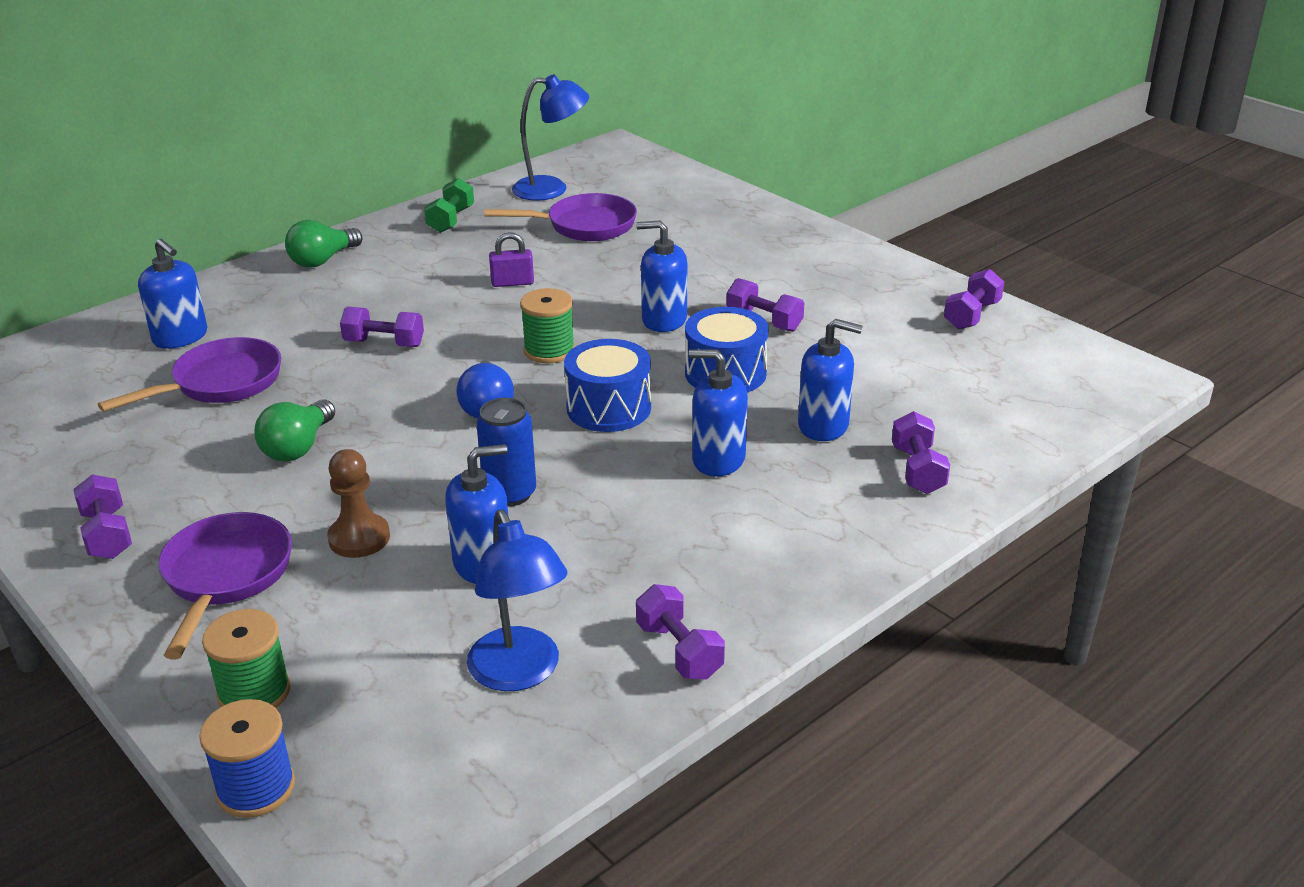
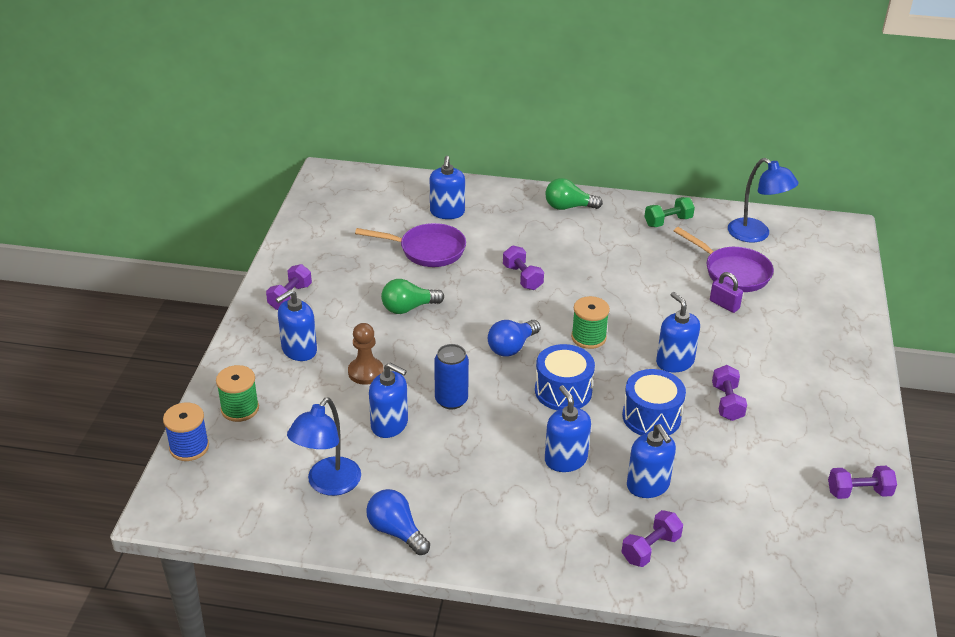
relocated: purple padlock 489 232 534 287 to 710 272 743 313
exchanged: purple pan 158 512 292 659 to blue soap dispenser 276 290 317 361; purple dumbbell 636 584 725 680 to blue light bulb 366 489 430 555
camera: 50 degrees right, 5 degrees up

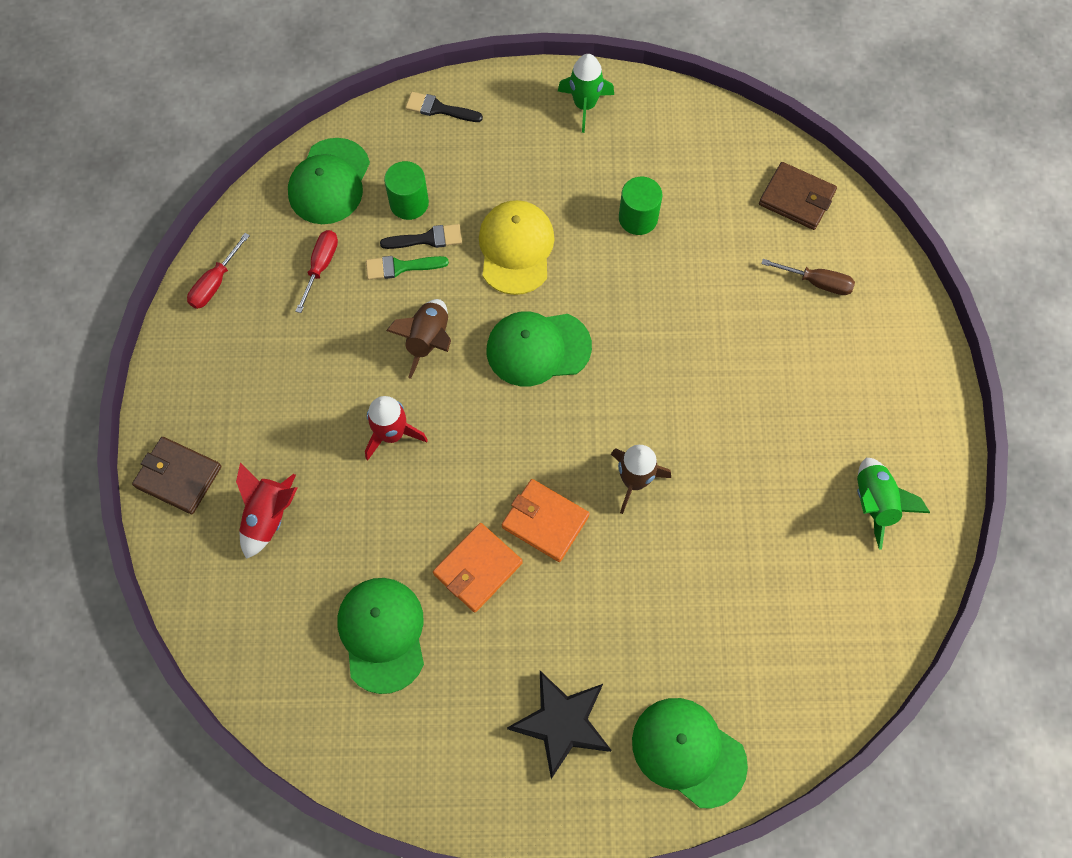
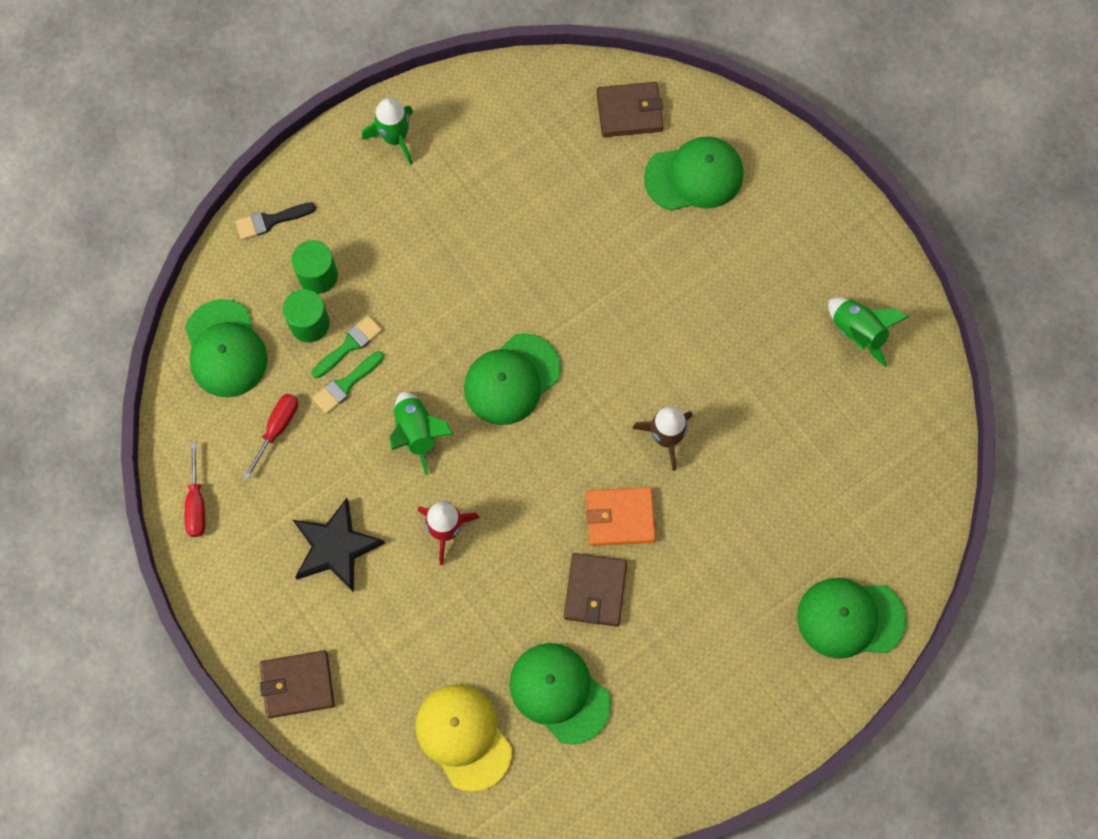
missing: red rocket 236 463 297 559
relocated: green cylinder 619 177 662 235 to 292 240 338 294; black star 507 671 612 779 to 293 498 385 592; yellow cap 479 200 555 295 to 415 685 512 792
exchanged: brown screwdriver 761 259 855 295 to green cap 644 137 744 211
colour: black brush 380 224 462 249 to green brush 312 315 382 378; brown rocket 386 299 451 379 to green rocket 389 391 453 475; orange wallet 433 523 523 612 to brown wallet 564 553 627 627
spun: red screwdriver 295 230 338 313 = 243 394 298 479 45 degrees clockwise
camera: 35 degrees left, 5 degrees up

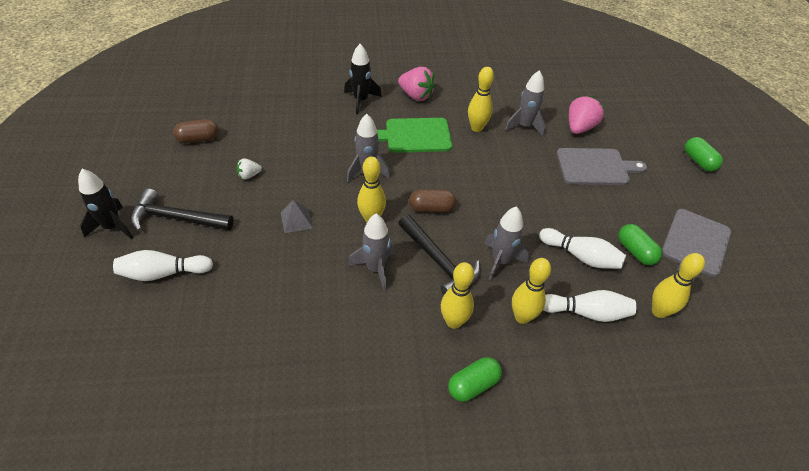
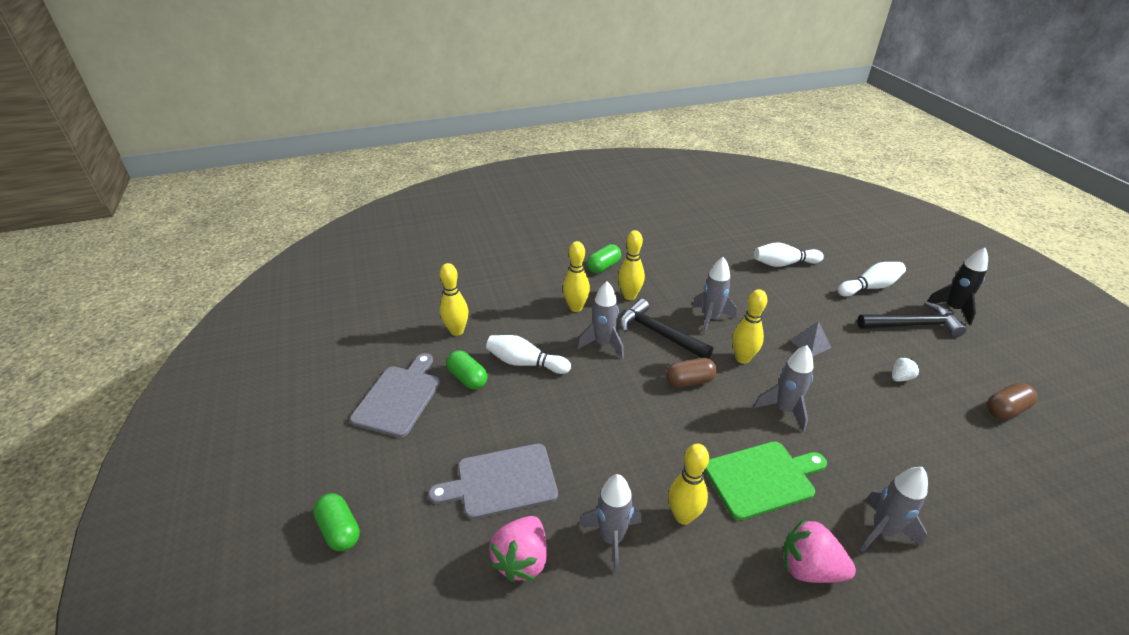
relocated: white bowling pin 543 290 636 322 to 754 242 824 267
colour: black rocket 344 44 382 114 to grey rocket 860 467 928 552
camera: 170 degrees right, 10 degrees down

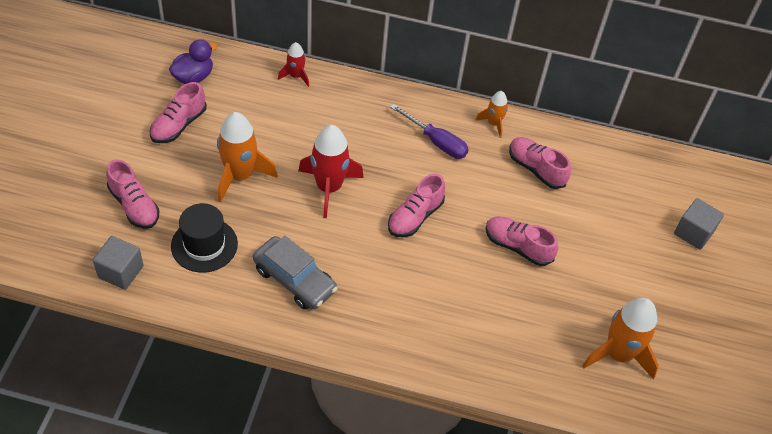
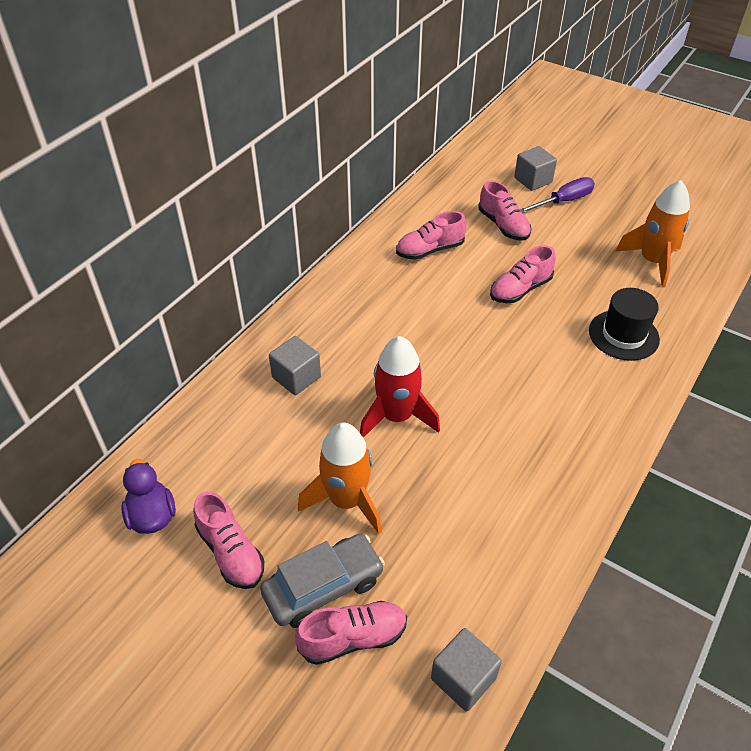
missing: red rocket 278 42 309 87; orange rocket 475 91 508 138
appeared: grey cube 269 336 321 395
relocated: grey car 253 236 338 310 to 260 534 385 628; pink shoe 388 174 445 237 to 478 180 531 241; purple screwdriver 390 104 469 159 to 520 177 595 213; black hat 171 203 238 273 to 589 288 660 361
camera: 65 degrees left, 5 degrees down

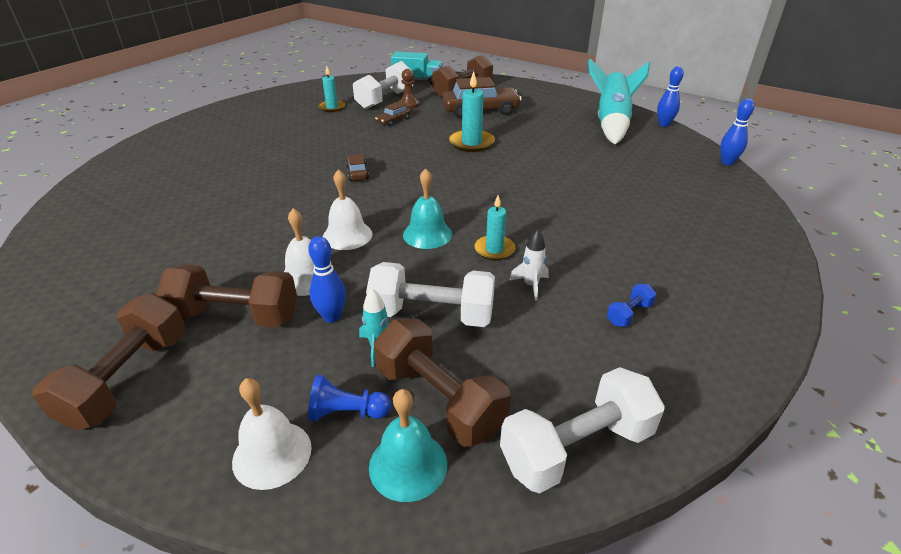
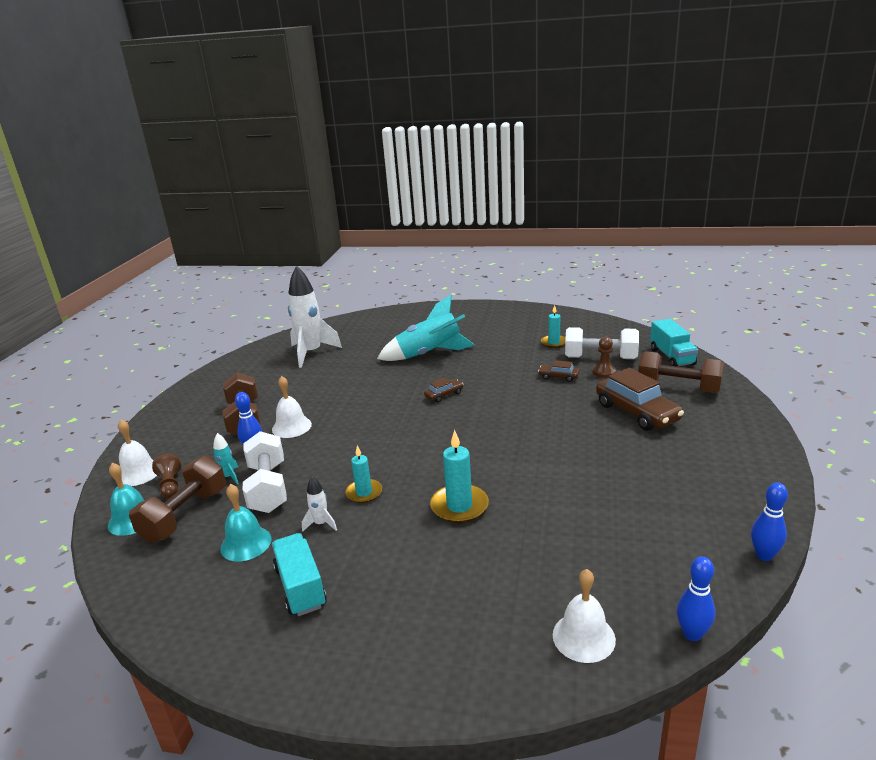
missing: brown dumbbell 32 293 186 431; white dumbbell 500 367 665 494
appeared: white rocket 288 266 342 368
relocated: turquoise bell 403 168 452 249 to 220 484 272 561; turquoise rocket 588 59 650 144 to 377 295 475 361; turquoise candle 449 71 495 152 to 430 430 489 523; white bell 323 169 373 250 to 553 569 616 663
exchanged: blue dumbbell 607 284 657 327 to turquoise truck 272 533 327 616
colour: blue pawn 308 375 391 421 to brown pawn 152 454 181 499
camera: 70 degrees right, 10 degrees down

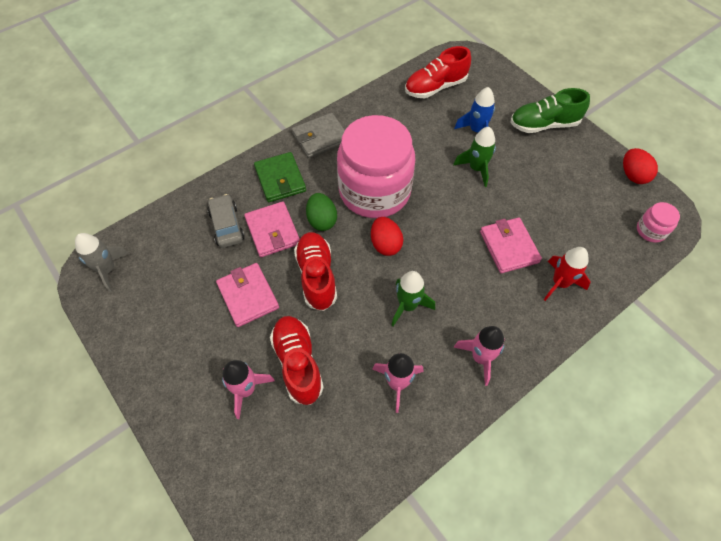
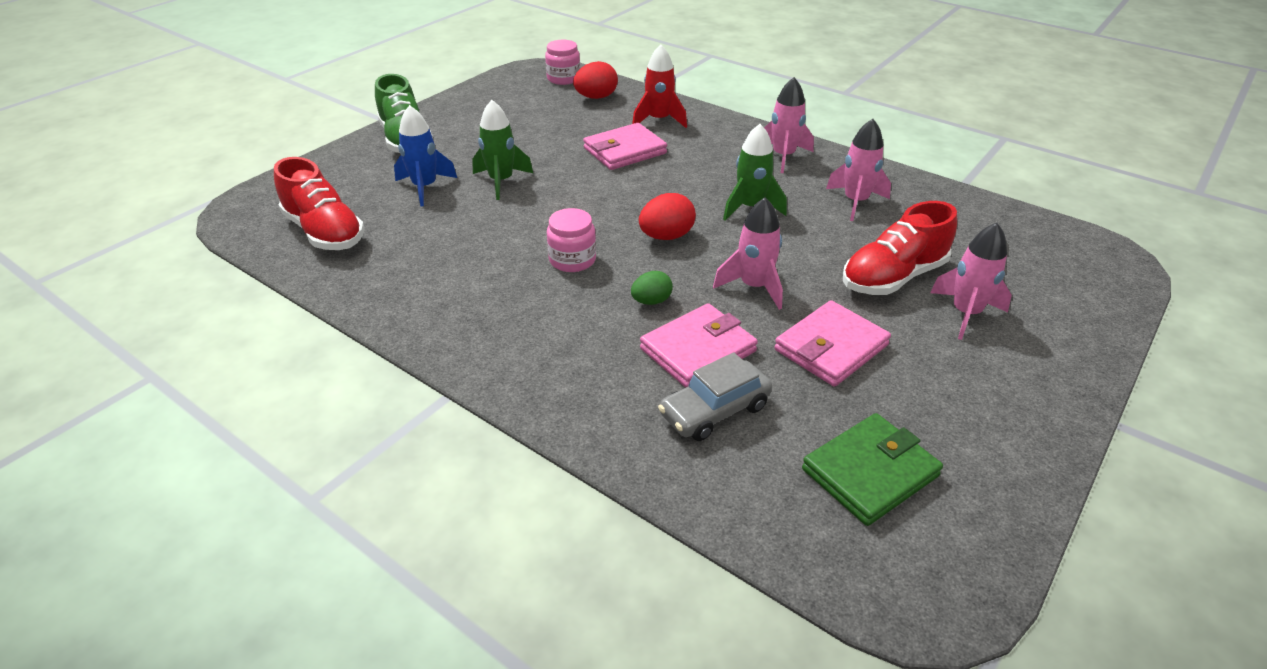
missing: grey rocket 75 233 129 292; grey wallet 292 113 345 158
relocated: red egg 623 148 658 184 to 573 61 618 99; green wallet 254 152 306 202 to 802 413 943 526
exchanged: red shoe 294 232 337 311 to pink rocket 713 197 783 310
size: pink jar 337 115 415 218 = 547 208 596 272 x0.40; green egg 306 193 337 231 = 631 271 673 305 x0.66
camera: 105 degrees left, 20 degrees down

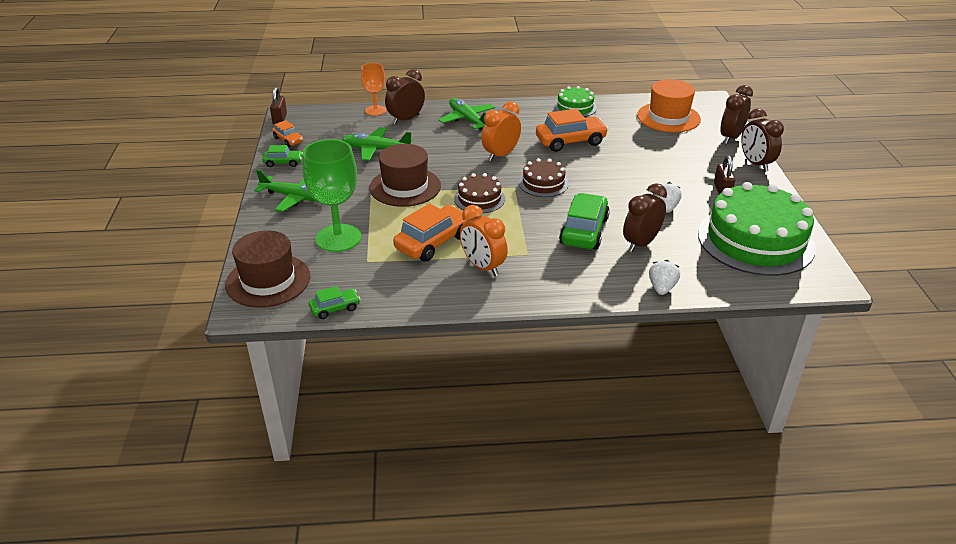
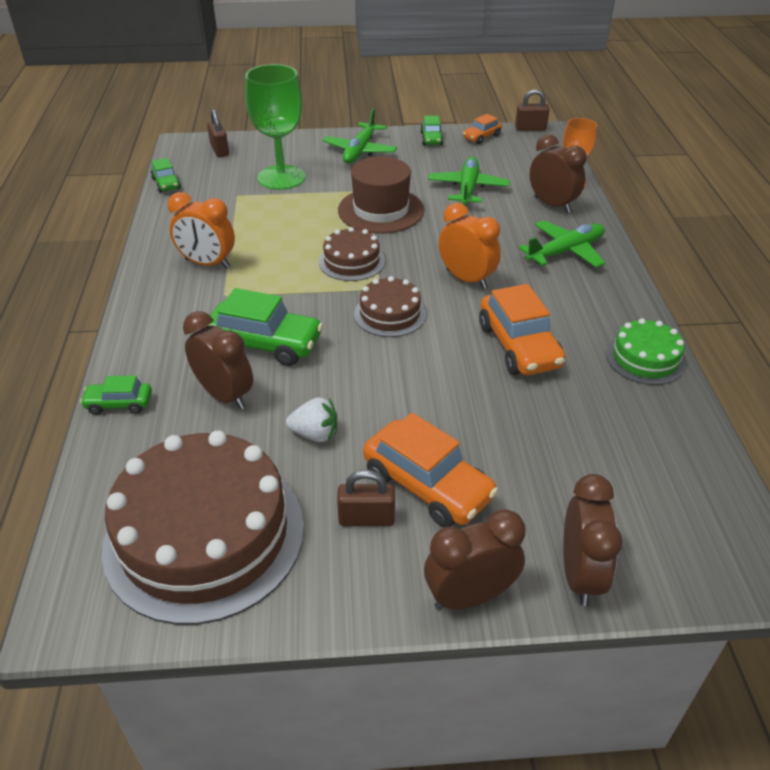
missing: orange hat 637 79 701 132
relocated: orange car 393 204 470 262 to 363 413 498 528
exchanged: white strawberry 649 260 680 295 to green car 80 375 152 415; brown hat 225 230 310 307 to brown padlock 207 109 229 157
colour: green cake 698 182 816 276 to brown cake 102 430 304 625
spun: orange clock 460 205 508 276 = 168 192 235 268 120 degrees counterclockwise; brown clock 720 85 753 144 = 563 474 623 606 60 degrees clockwise
camera: 90 degrees right, 5 degrees up

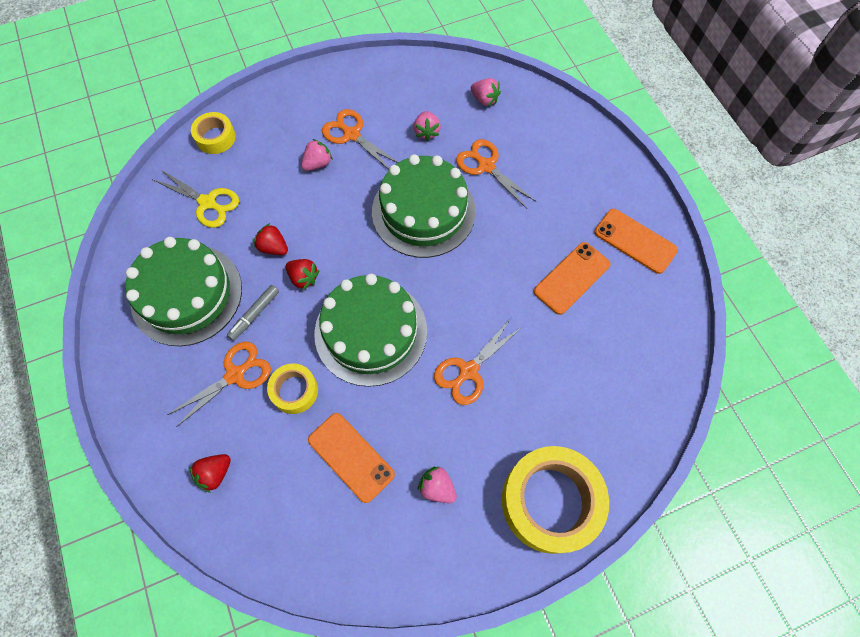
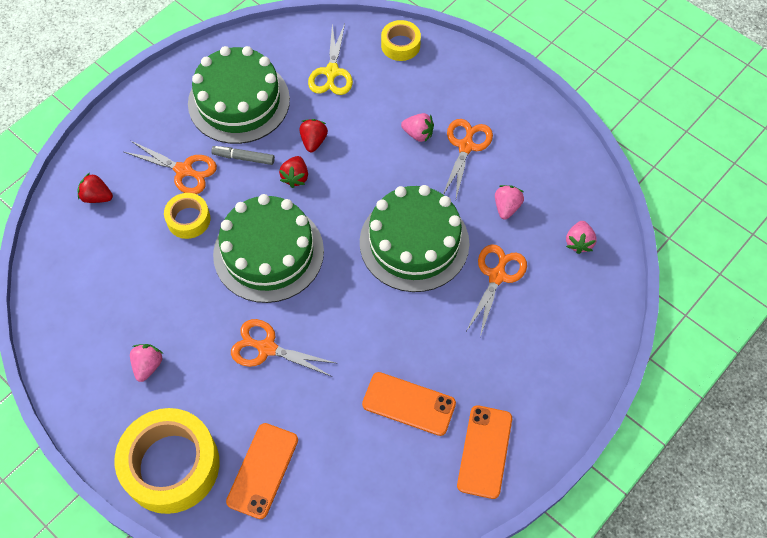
relocated: orange phone 308 413 395 503 to 226 423 298 519
spun: pink strawberry 414 111 441 141 = 495 185 524 220 135 degrees clockwise
camera: 65 degrees right, 5 degrees down

